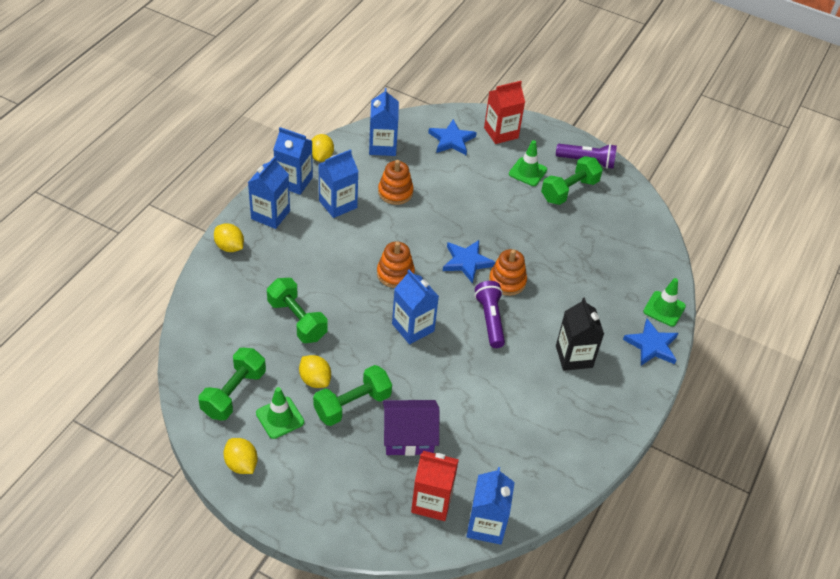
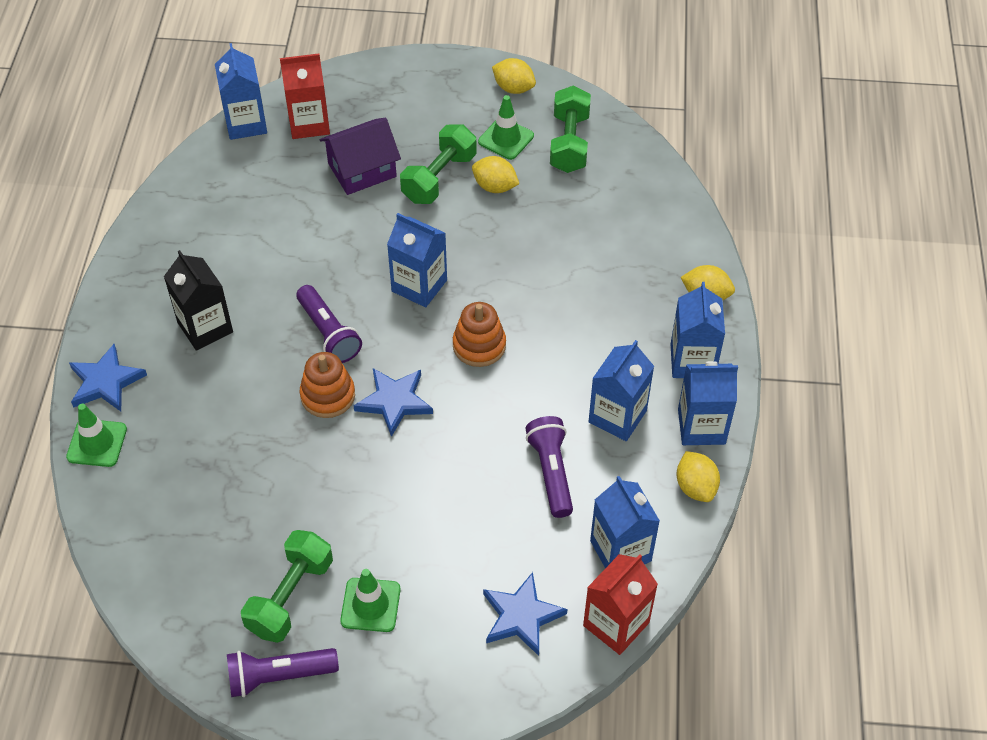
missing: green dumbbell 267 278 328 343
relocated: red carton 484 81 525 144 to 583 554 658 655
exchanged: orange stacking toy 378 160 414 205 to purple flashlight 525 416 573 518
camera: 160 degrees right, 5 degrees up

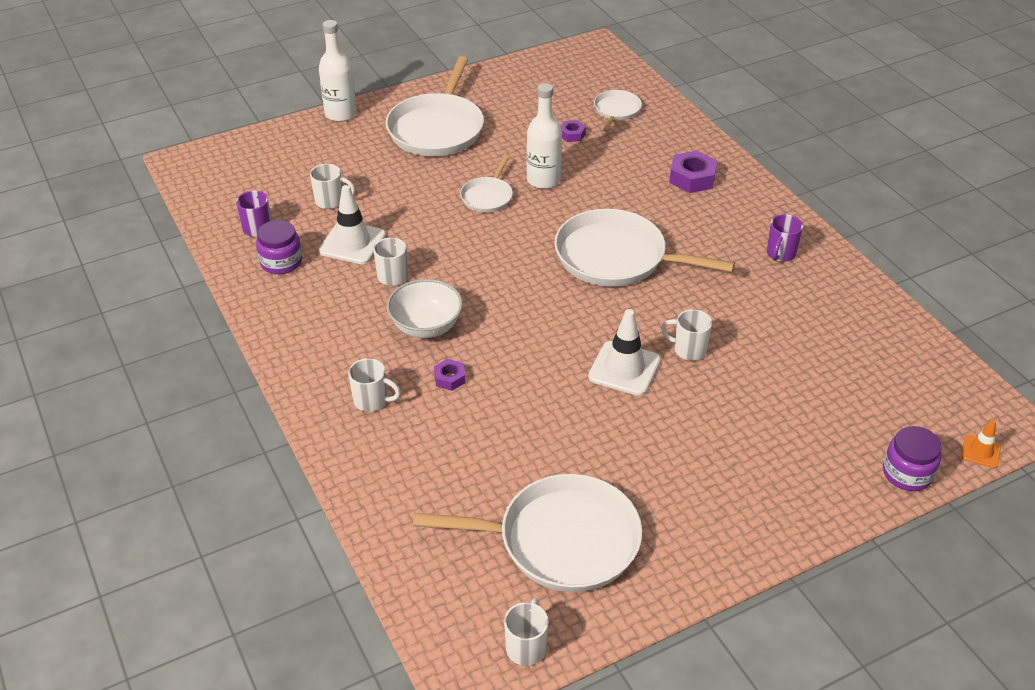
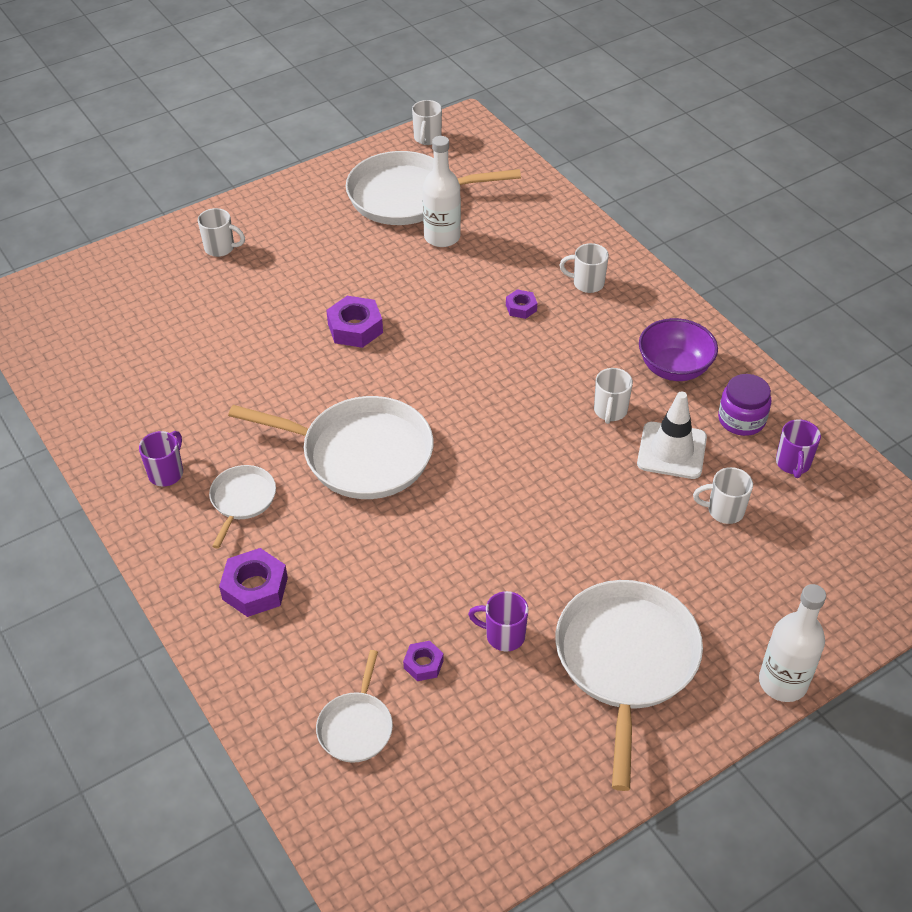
missing: white bowl 387 279 463 338; purple jar 883 426 942 491; orange traffic cone 961 420 1001 468
appeared: purple mug 468 591 529 652; purple bowl 639 318 718 381
relocated: white mug 661 309 712 361 to 198 208 245 257; white pan 460 156 513 213 to 209 465 276 549; white bottle 526 83 562 189 to 423 136 461 247
exchanged: white traffic cone 588 309 661 396 to purple nut 326 296 383 348
camera: 175 degrees right, 5 degrees up

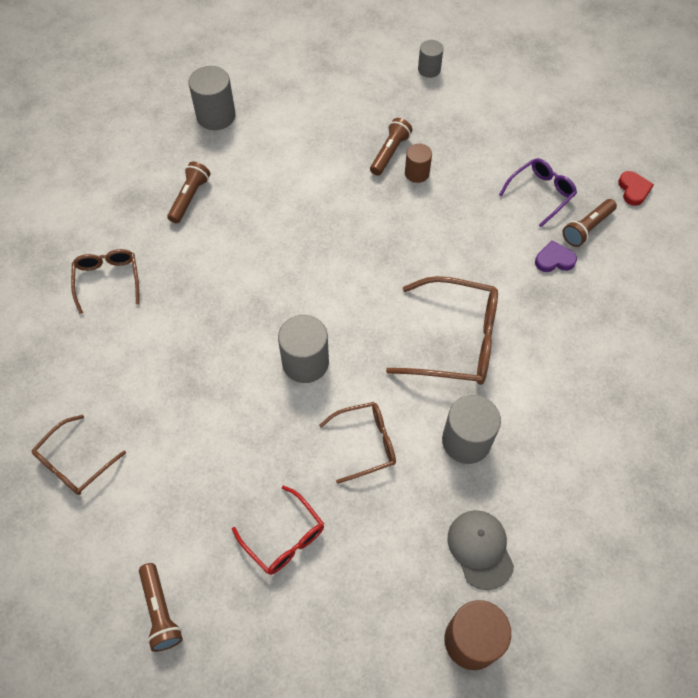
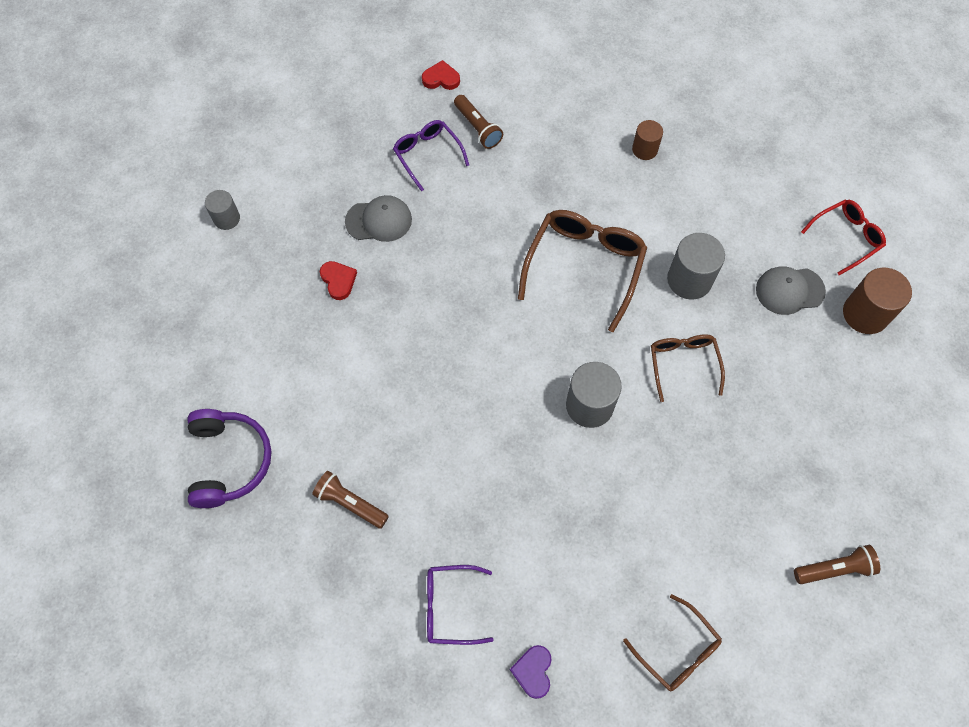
appeared: grey cap 345 195 412 242
relocated: purple heart 535 240 577 272 to 510 645 552 699; brown cylinder 405 144 432 183 to 632 120 663 160; red glasses 232 485 324 575 to 801 200 886 275
exchanged: grey cylinder 188 66 236 130 to purple headphones 187 409 272 508; brown flashlight 370 118 413 175 to red heart 320 261 357 300
colour: brown glasses 71 249 140 314 to purple glasses 427 565 494 645
camera: 80 degrees left, 5 degrees up

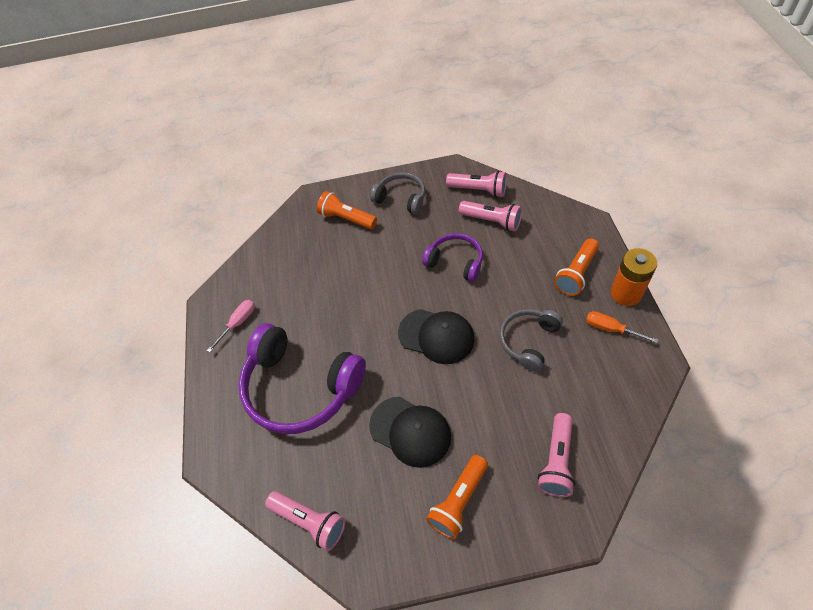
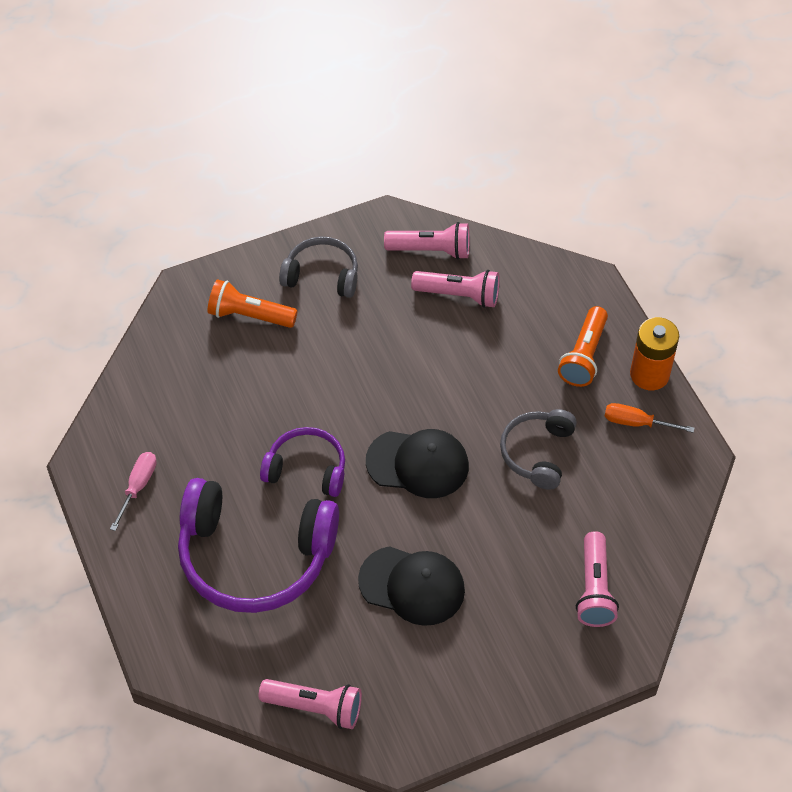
missing: orange flashlight 426 455 488 539
relocated: purple headphones 422 233 483 282 to 260 427 345 497
camera: 20 degrees left, 0 degrees up

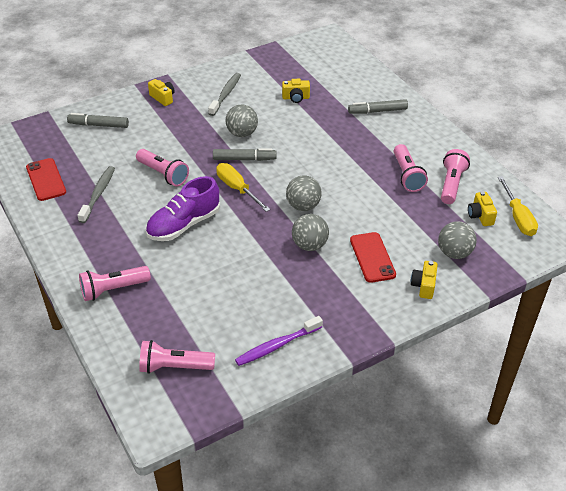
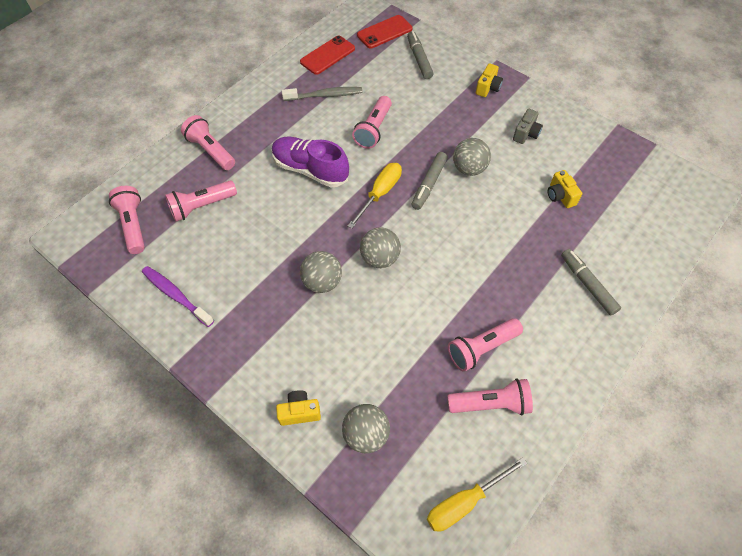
missing: yellow camera 468 191 497 226
appeared: pink flashlight 165 181 237 221
relocated: red phone 350 232 396 283 to 357 15 412 49
exchanged: grey toothbrush 208 73 241 116 to grey camera 513 109 543 144
spun: grey marker 213 149 277 161 = 411 152 448 210 45 degrees clockwise
camera: 70 degrees right, 15 degrees up

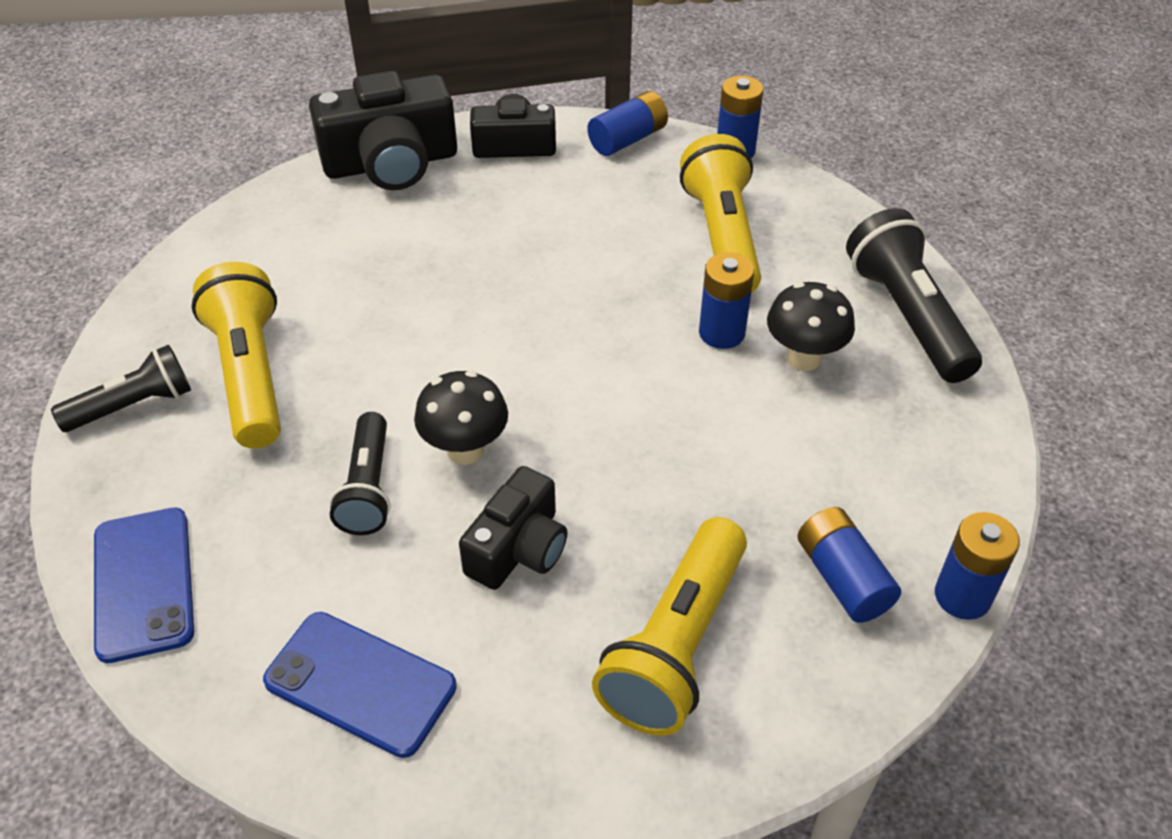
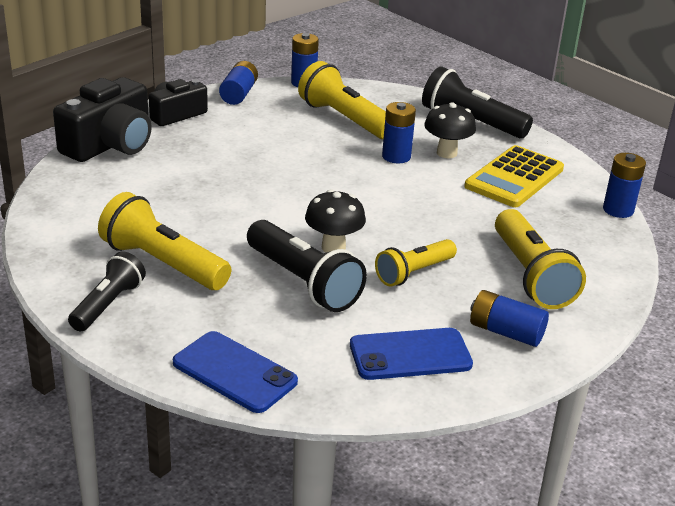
appeared: yellow calculator 464 145 564 207
relocated: blue battery 797 507 901 623 to 470 290 549 347
exchanged: black camera 459 466 567 590 to yellow flashlight 375 239 457 287
size: black flashlight 329 412 390 535 = 247 220 367 312 x1.56
camera: 40 degrees left, 15 degrees down

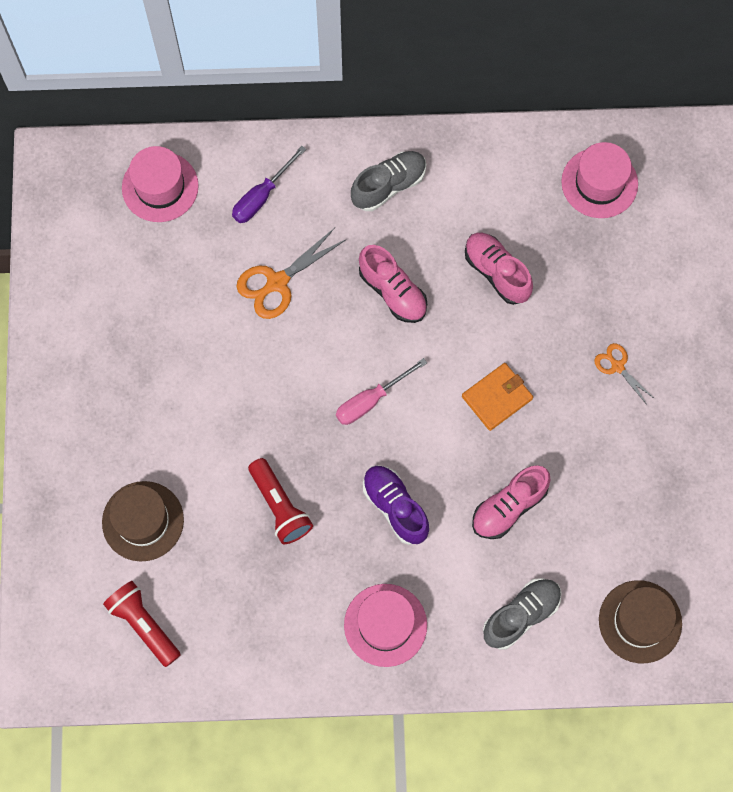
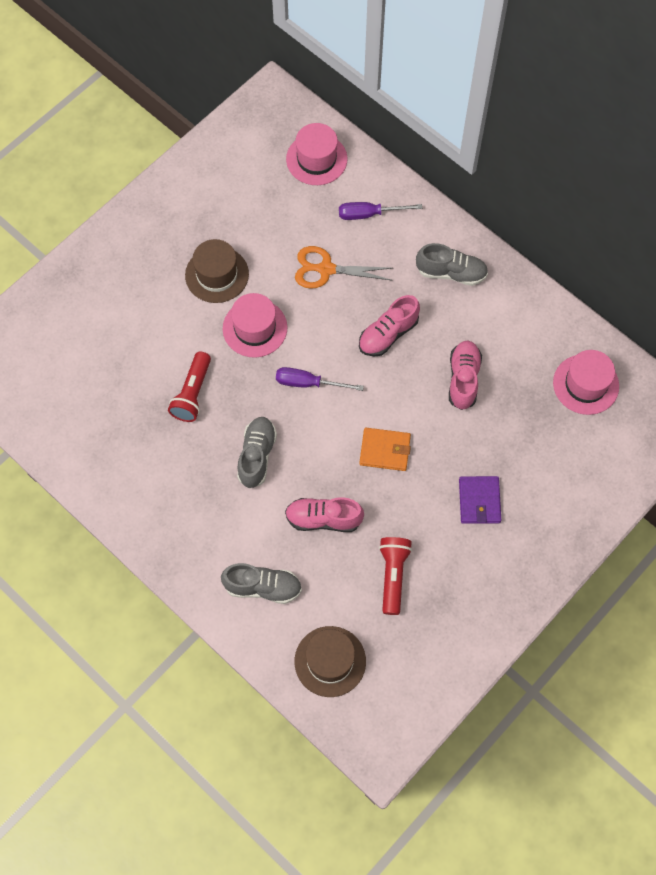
relocated: brown hat 102 481 184 561 to 185 239 249 303; pink hat 344 584 427 667 to 223 293 287 358; red flashlight 103 581 181 667 to 379 537 412 615
exchanged: orange scissors 595 343 655 403 to purple wallet 459 476 501 524
colour: purple shoe 363 465 429 545 to grey shoe 237 417 277 488; pink screwdriver 336 358 427 425 to purple screwdriver 276 367 364 391
spun: pink shoe 359 245 427 323 = 359 295 420 357 45 degrees clockwise
camera: 45 degrees right, 5 degrees down

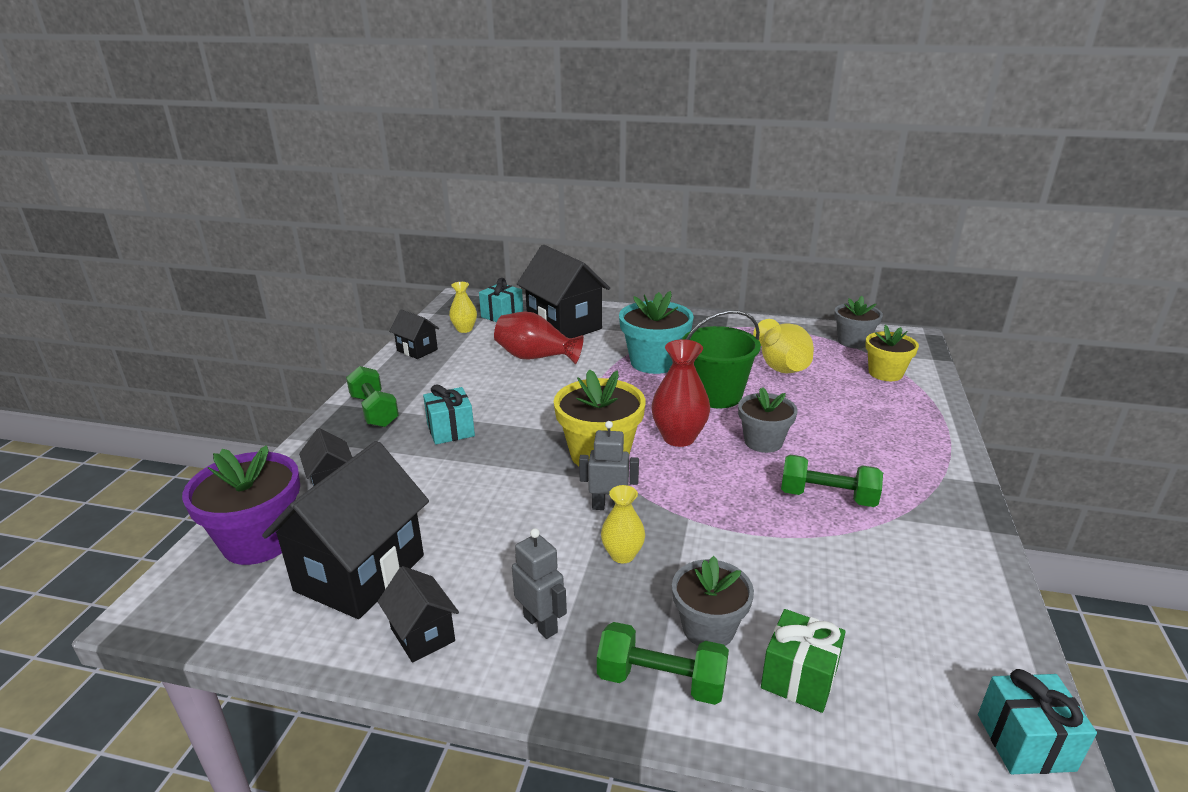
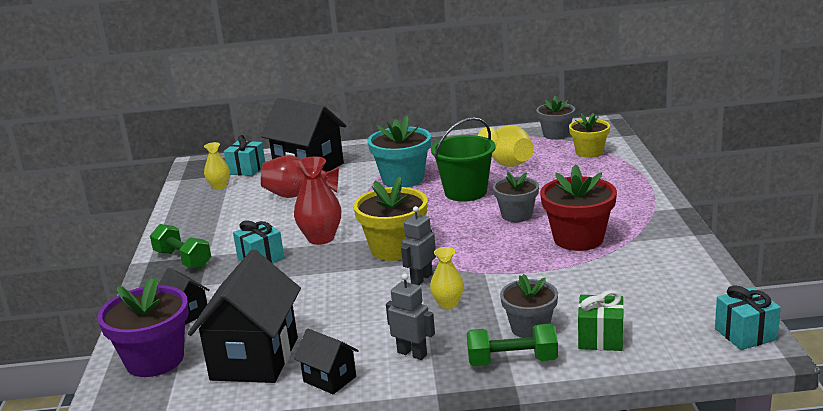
missing: black house 389 309 440 359
relocated: red vase 651 339 710 447 to 294 156 341 245
exchanged: green dumbbell 781 455 883 507 to red flower pot 540 164 617 251
spun: grey robot 579 421 639 510 = 401 206 436 285 45 degrees counterclockwise
camera: 15 degrees left, 5 degrees down

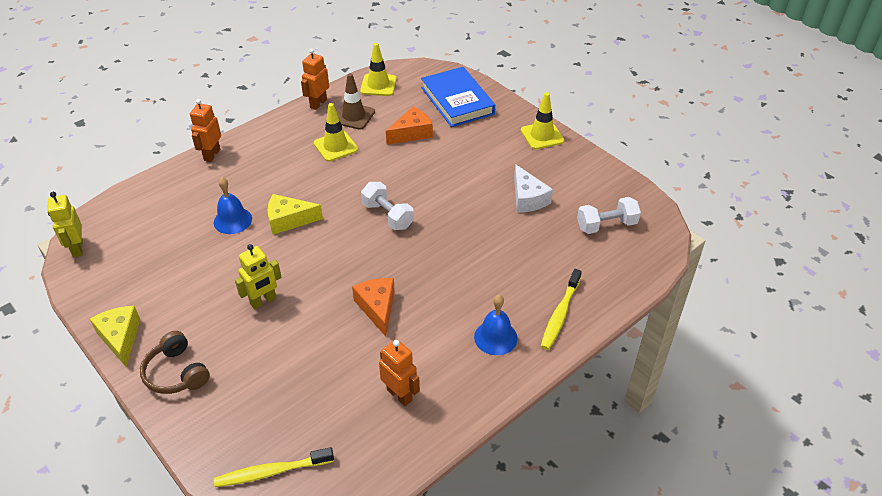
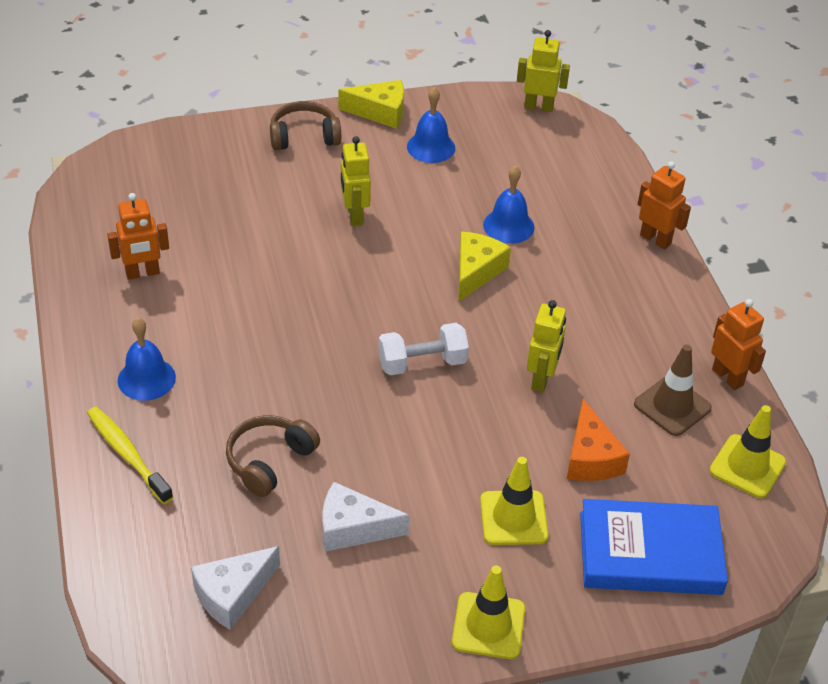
missing: yellow toothbrush 214 447 334 487; orange cheese 352 278 395 337
appeared: brown headphones 226 415 320 497; blue bell 407 87 455 163; yellow robot 527 300 566 392
relocated: yellow traffic cone 314 103 358 162 to 480 457 549 545
exchanged: white dumbbell 577 197 641 234 to white cheese 191 546 280 630
camera: 115 degrees right, 0 degrees up

